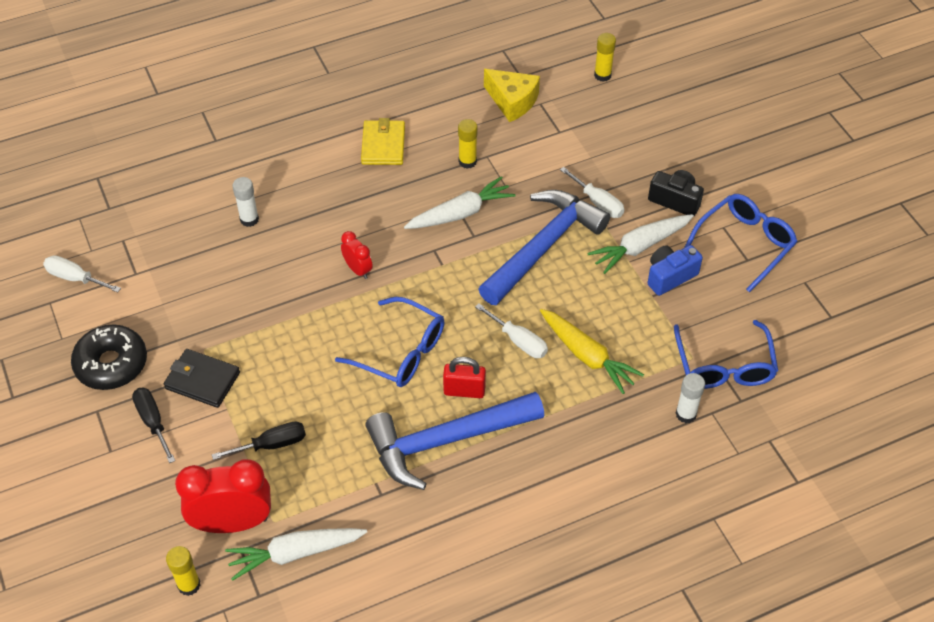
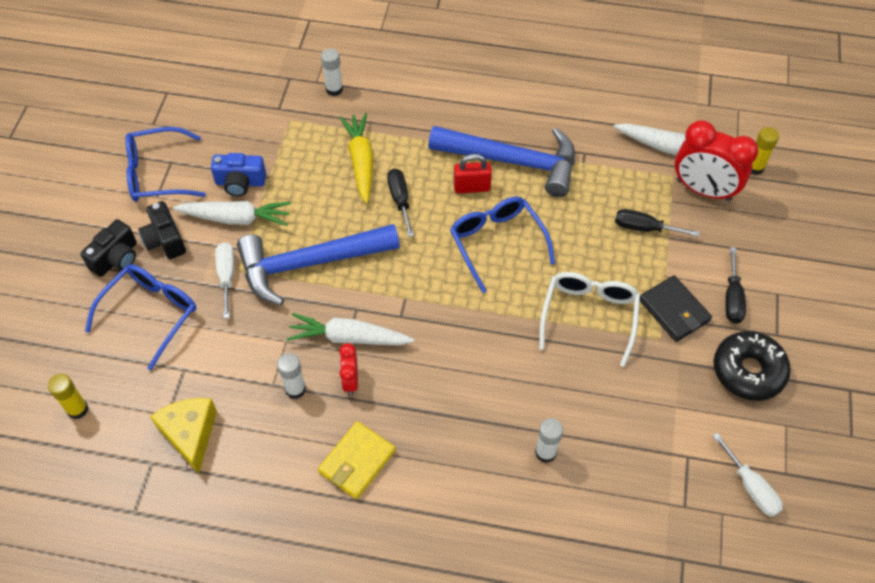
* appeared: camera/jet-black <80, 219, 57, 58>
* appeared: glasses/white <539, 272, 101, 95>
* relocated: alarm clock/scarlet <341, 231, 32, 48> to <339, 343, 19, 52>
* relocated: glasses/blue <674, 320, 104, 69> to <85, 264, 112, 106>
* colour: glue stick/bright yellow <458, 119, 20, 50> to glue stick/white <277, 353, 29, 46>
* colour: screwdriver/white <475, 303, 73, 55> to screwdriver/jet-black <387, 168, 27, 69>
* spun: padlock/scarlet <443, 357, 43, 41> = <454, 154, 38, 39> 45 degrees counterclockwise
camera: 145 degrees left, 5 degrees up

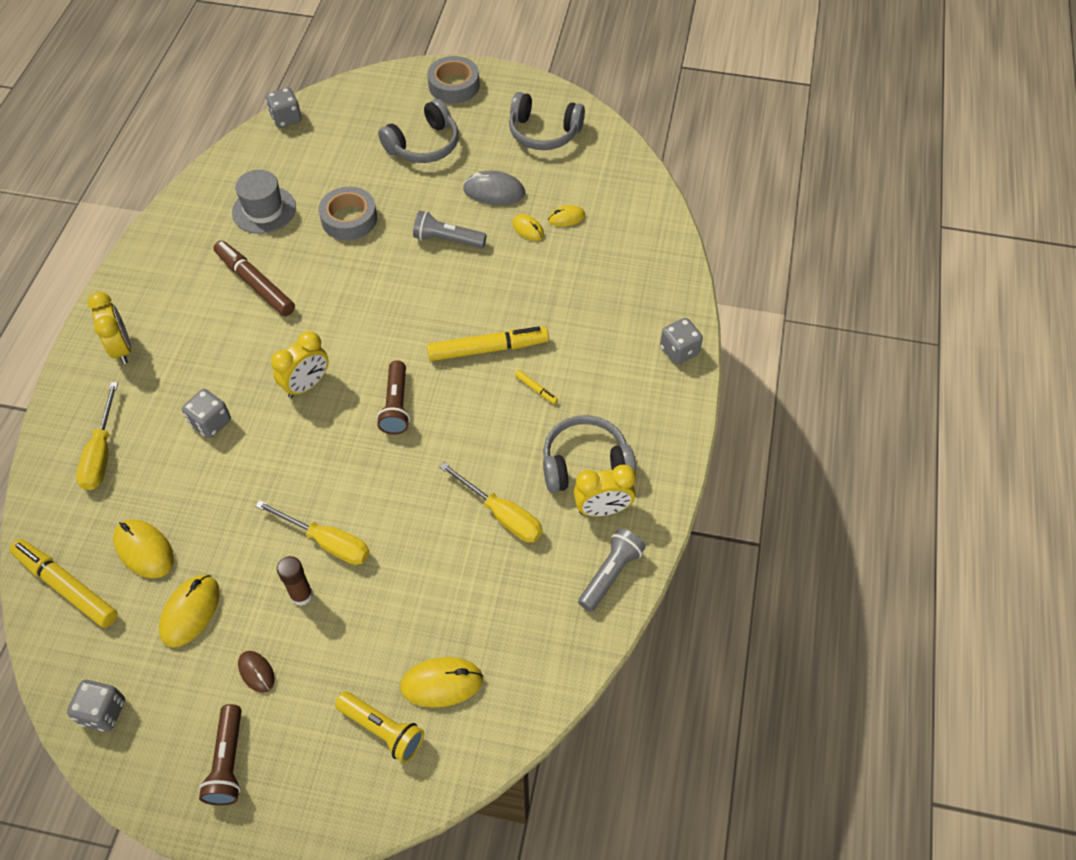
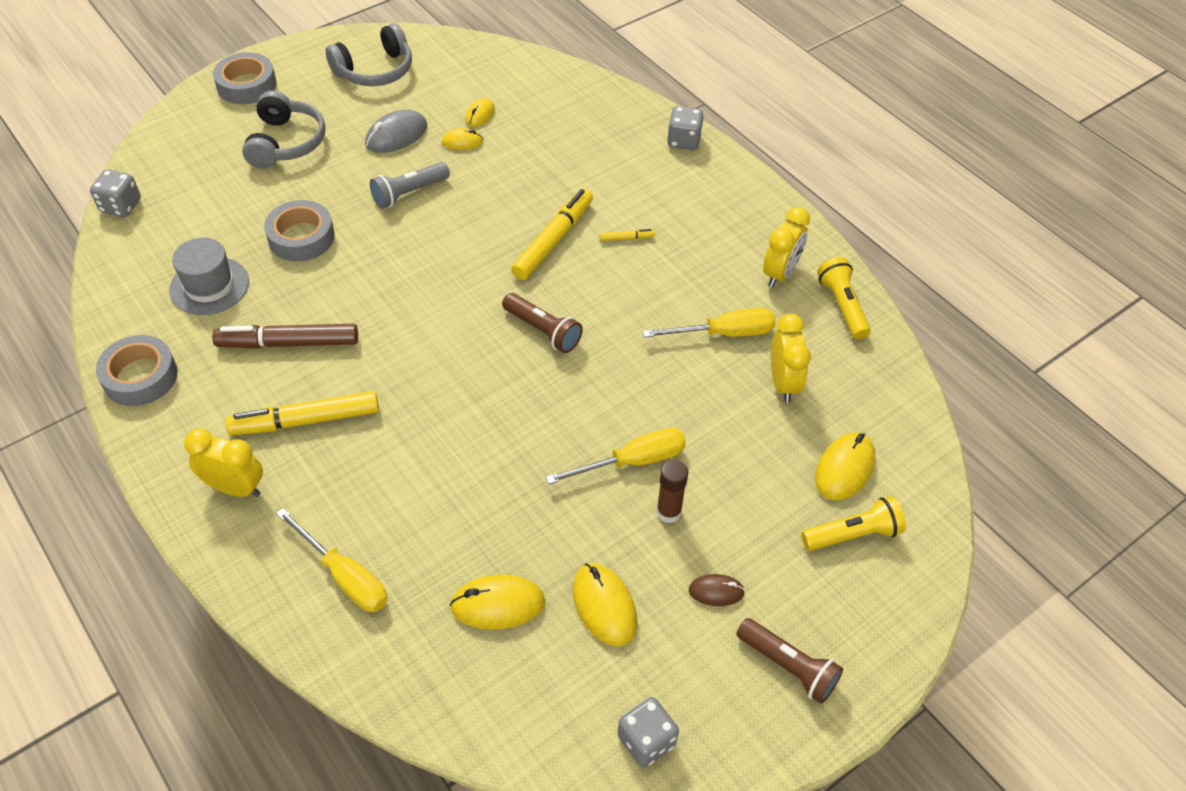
* missing: game die/ash-grey <182, 389, 49, 49>
* missing: over-ear headphones/ash-grey <543, 415, 93, 78>
* appeared: sticky tape/ash-grey <96, 335, 82, 71>
* relocated: felt pen/bright yellow <10, 539, 108, 89> to <225, 391, 154, 44>
* relocated: alarm clock/bright yellow <271, 331, 58, 67> to <771, 314, 40, 89>
* colour: flashlight/ash-grey <578, 528, 68, 84> to flashlight/bright yellow <817, 257, 54, 82>
camera: 50 degrees left, 5 degrees down

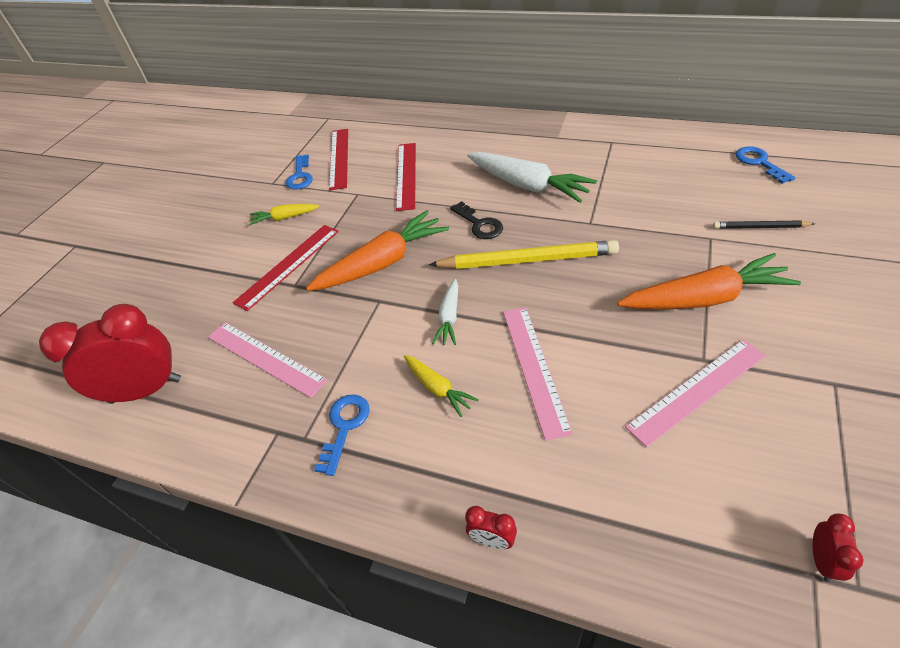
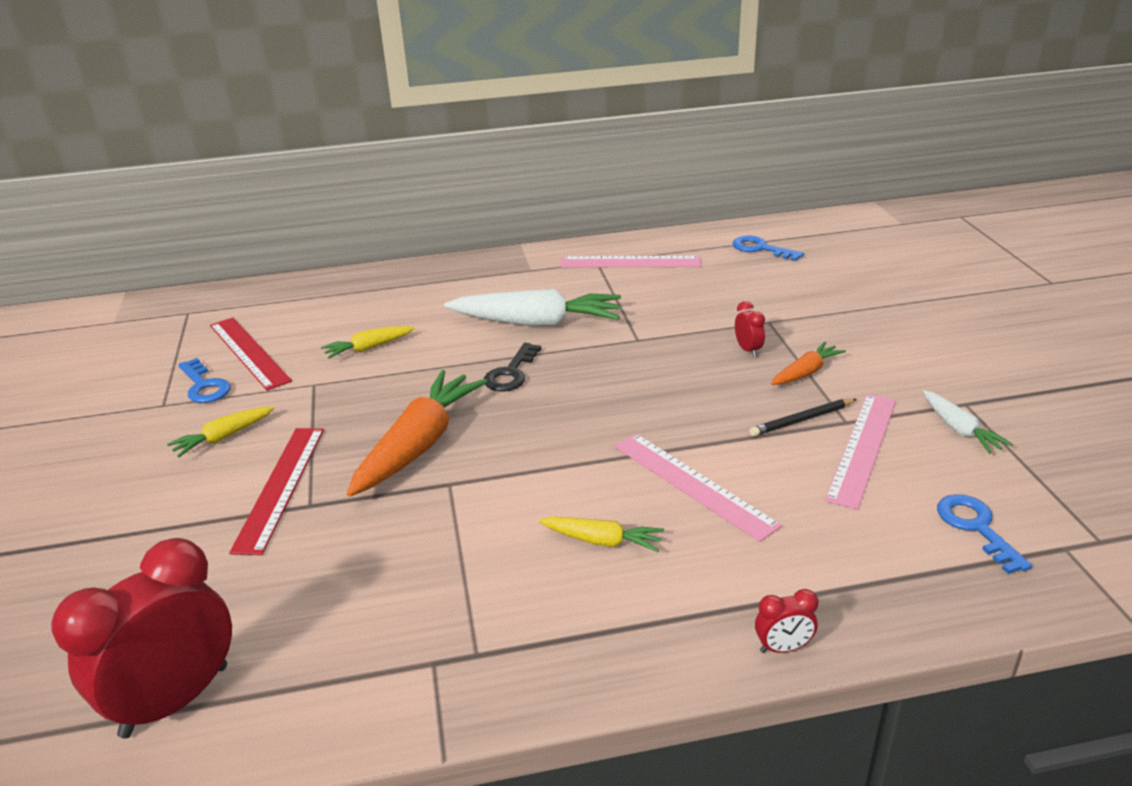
* missing: wooden pencil/bright yellow <429, 240, 190, 29>
* relocated: measuring stick/rose-pink <208, 322, 120, 76> to <560, 256, 141, 12>
* relocated: door key/blue <314, 395, 56, 81> to <937, 494, 95, 80>
* relocated: toy carrot/white <432, 279, 26, 66> to <923, 390, 90, 64>
* relocated: wooden pencil/jet-black <713, 221, 102, 8> to <749, 398, 108, 39>
* relocated: alarm clock/scarlet <813, 513, 50, 69> to <735, 301, 30, 56>
* exchanged: measuring stick/scarlet <396, 143, 20, 68> to toy carrot/bright yellow <321, 326, 94, 33>
* spun: door key/jet-black <450, 201, 53, 38> = <484, 343, 57, 49> 90 degrees clockwise
* size: toy carrot/orange <617, 253, 184, 57> = <771, 342, 75, 43> x0.51
camera: 35 degrees left, 15 degrees down

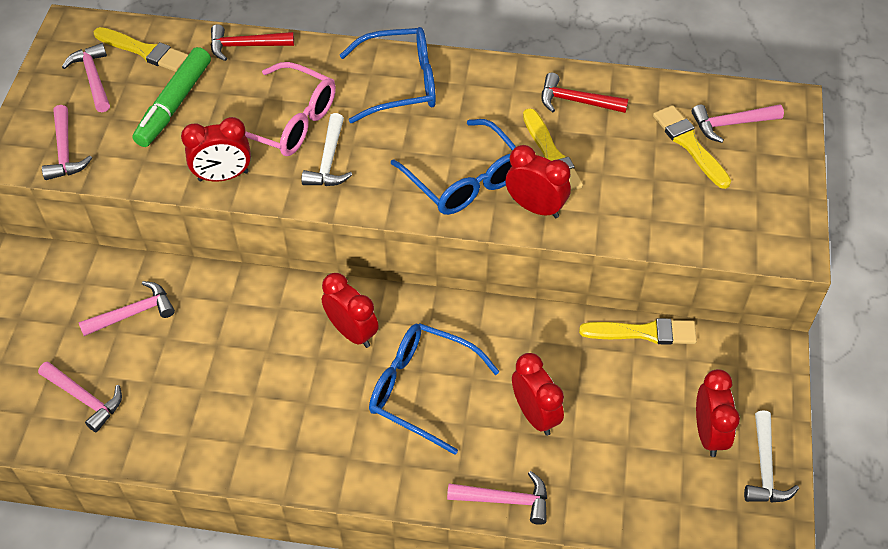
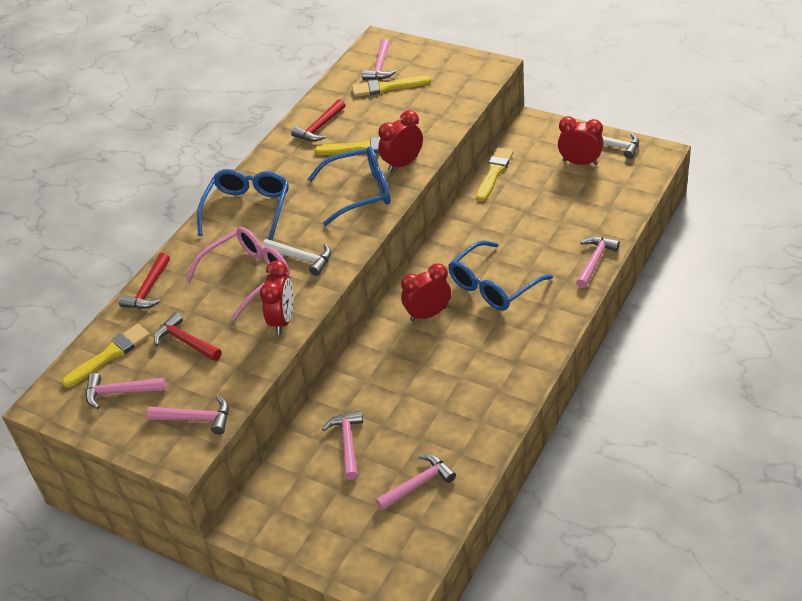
* missing: alarm clock/scarlet <512, 353, 52, 83>
* exchanged: felt pen/emerald <132, 47, 79, 100> to hammer/scarlet <154, 312, 68, 49>
camera: 65 degrees left, 10 degrees down

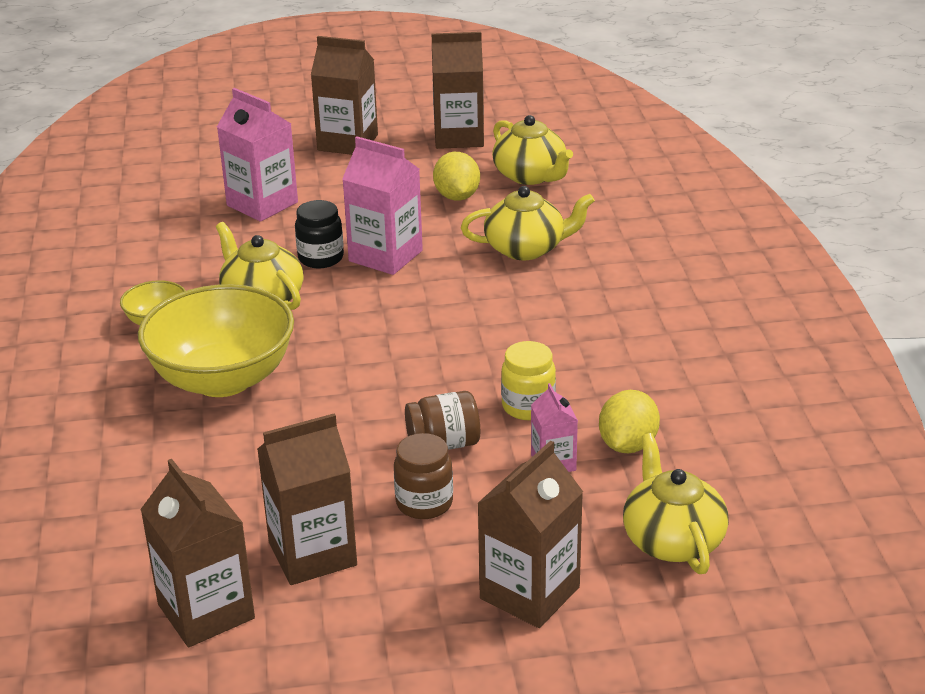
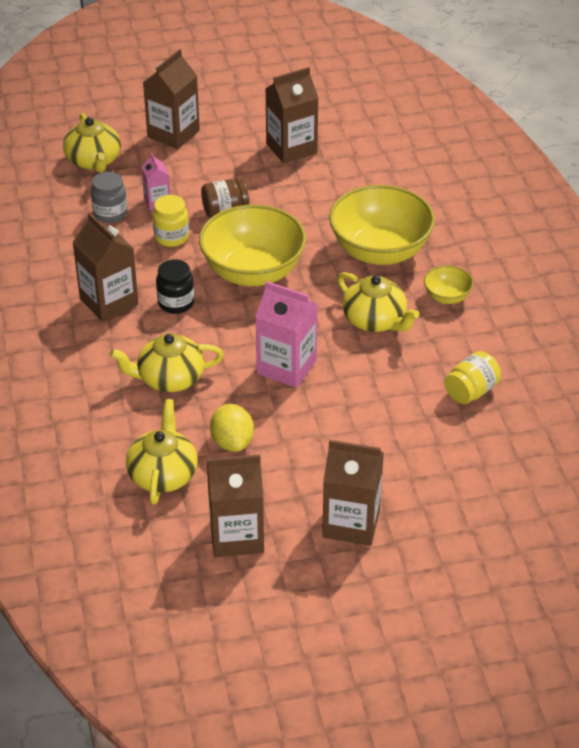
* missing: juice carton/rose-pink <217, 88, 81, 134>
* missing: preserve jar/russet <394, 433, 59, 86>
* appeared: deep dish/bright yellow <199, 205, 107, 81>
* appeared: preserve jar/bright yellow <444, 351, 57, 53>
* relocated: juice carton/russet <140, 459, 115, 188> to <72, 212, 67, 110>
* relocated: preserve jar/jet-black <295, 200, 49, 68> to <156, 260, 38, 54>
* exchanged: citrus fruit/bright yellow <599, 390, 61, 63> to preserve jar/ash-grey <91, 172, 36, 51>
* spun: tea pot/bright yellow <492, 115, 81, 70> = <126, 399, 72, 106> 45 degrees clockwise
camera: 175 degrees right, 10 degrees up

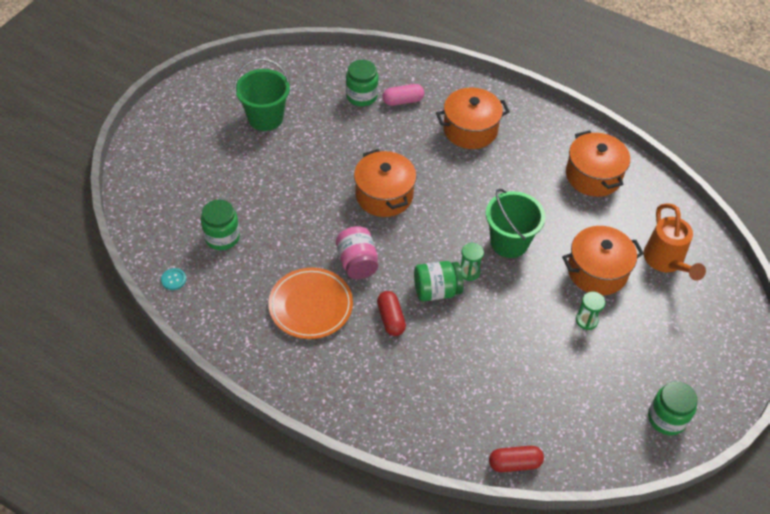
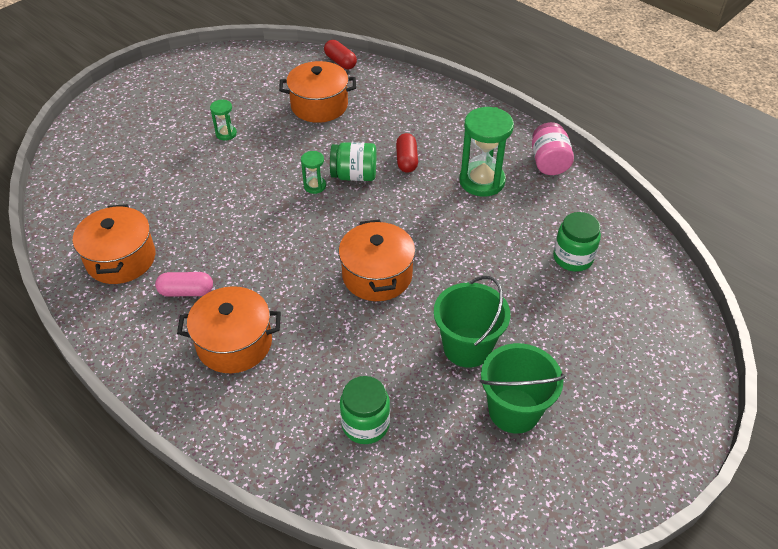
* missing: button/turquoise <161, 268, 25, 22>
* missing: watering can/orange <643, 203, 63, 78>
* missing: preserve jar/emerald <648, 381, 50, 54>
* relocated: preserve jar/rose-pink <336, 226, 42, 53> to <532, 122, 42, 53>
* relocated: capsule/rose-pink <383, 84, 41, 22> to <155, 272, 58, 25>
* relocated: sand bucket/emerald <486, 188, 59, 70> to <434, 276, 76, 92>
* relocated: stockpot/orange <562, 226, 82, 69> to <279, 61, 77, 62>
* exchanged: flat dish/orange <268, 268, 85, 71> to sand timer/emerald <459, 107, 55, 89>
* spun: capsule/scarlet <489, 446, 55, 26> = <324, 40, 33, 29> 45 degrees clockwise
camera: 165 degrees left, 5 degrees down

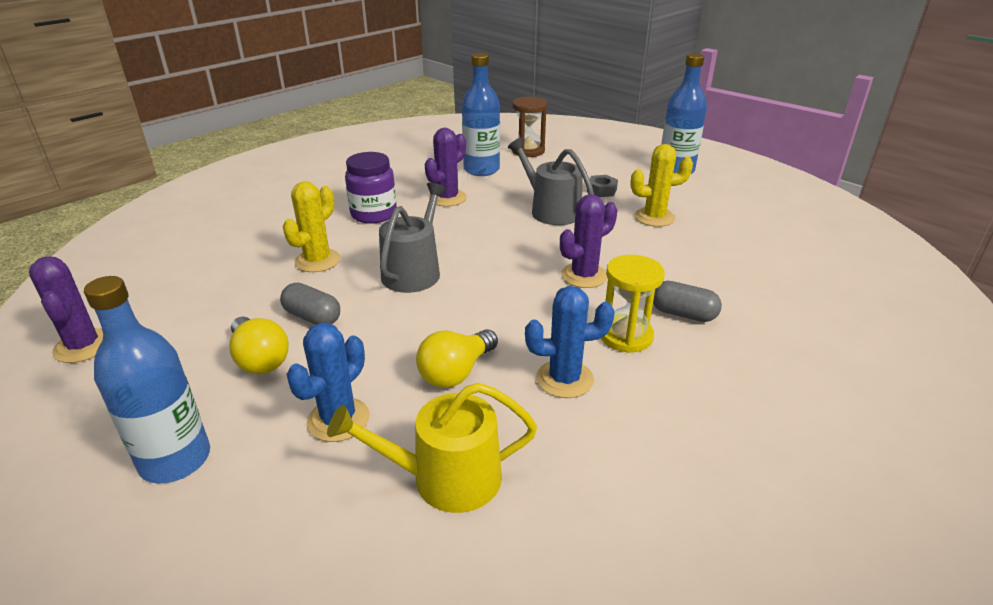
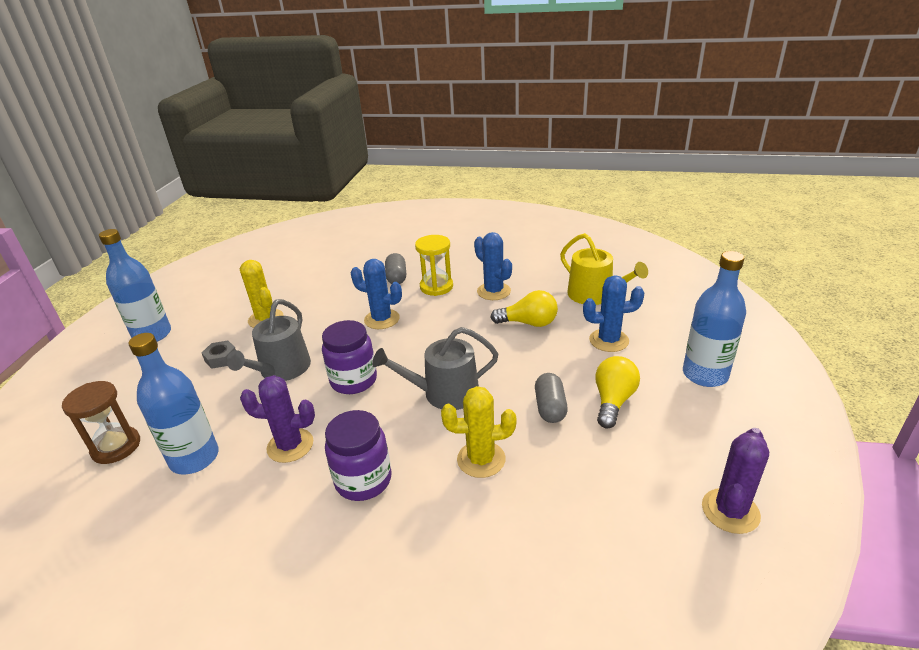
* appeared: preserve jar/royal purple <322, 320, 55, 74>
* colour: prickly plant/royal purple <560, 194, 58, 94> to prickly plant/blue <351, 259, 51, 70>
camera: 120 degrees left, 0 degrees up

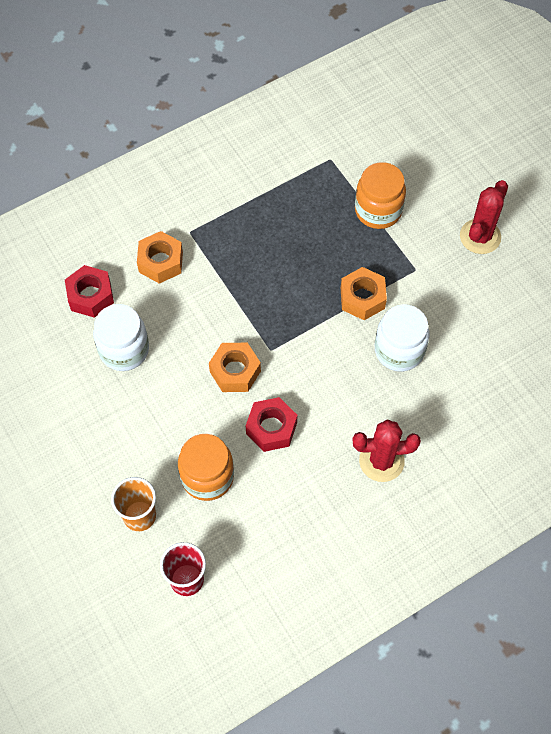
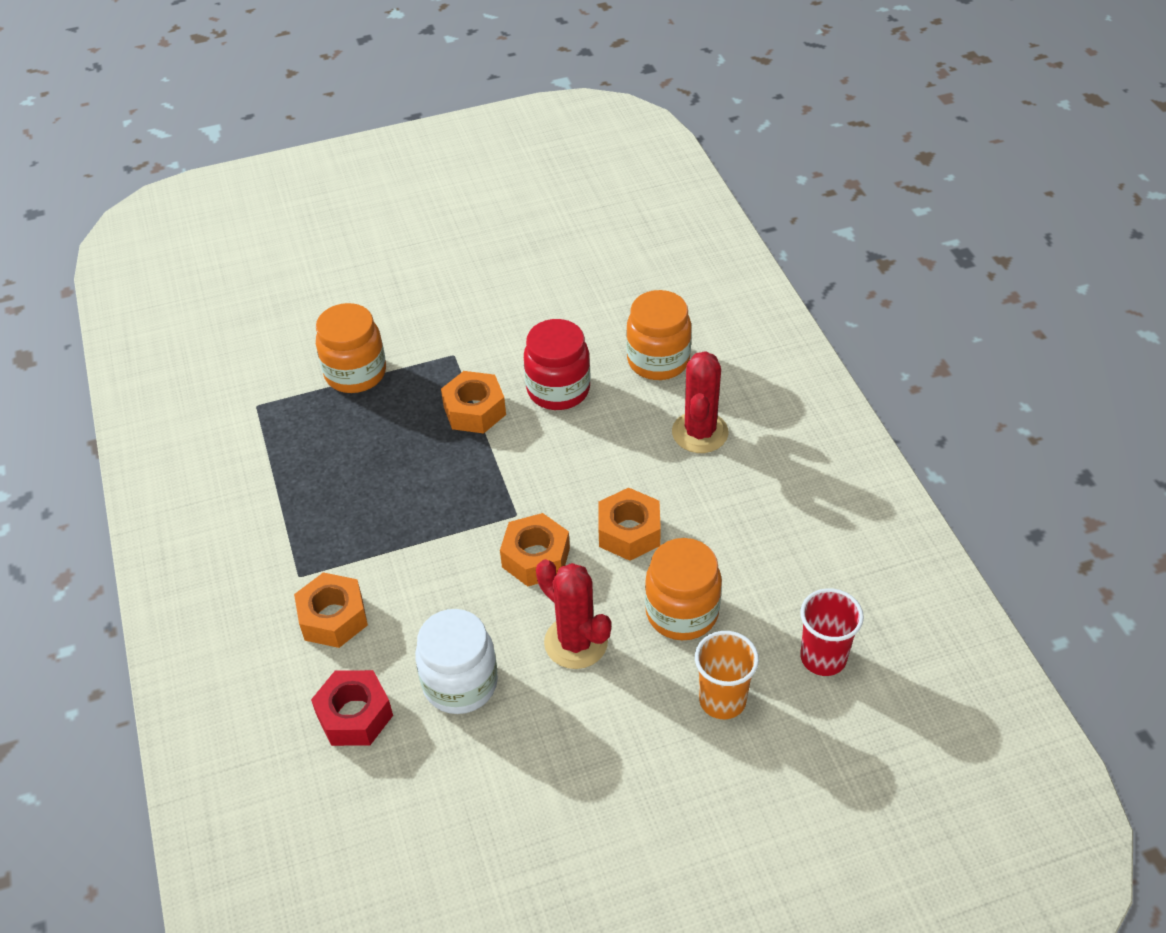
* appeared: preserve jar/orange <626, 290, 65, 90>
* relocated: prickly plant/scarlet <460, 180, 48, 74> to <536, 559, 75, 110>
* colour: nut/scarlet <246, 397, 51, 55> to nut/orange <598, 488, 63, 73>
* colour: preserve jar/white <375, 304, 55, 67> to preserve jar/scarlet <524, 319, 66, 91>
camera: 75 degrees left, 15 degrees down

